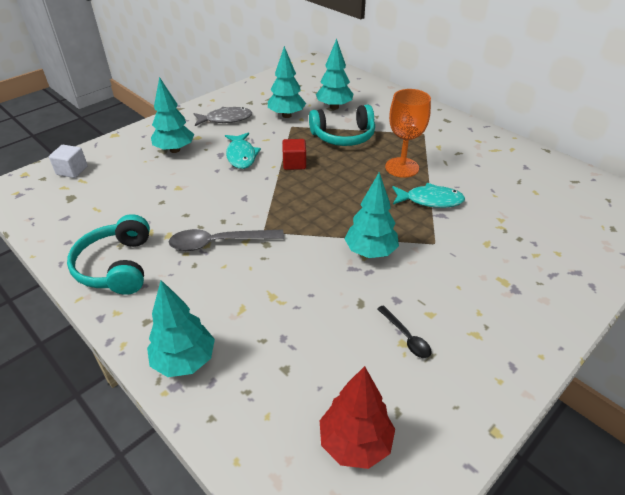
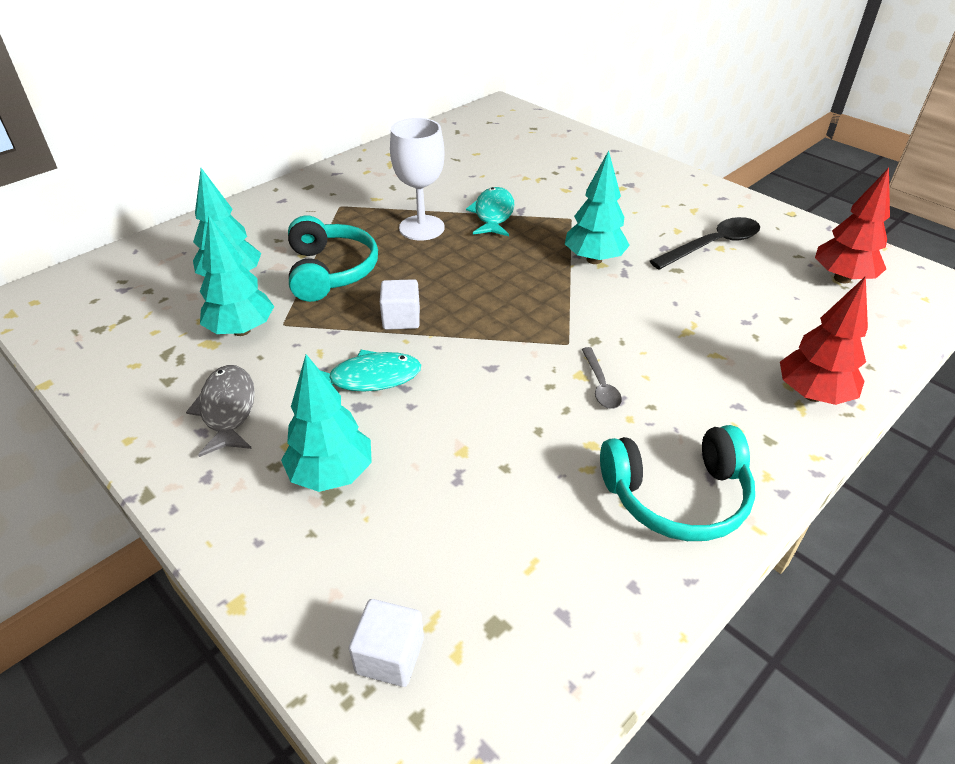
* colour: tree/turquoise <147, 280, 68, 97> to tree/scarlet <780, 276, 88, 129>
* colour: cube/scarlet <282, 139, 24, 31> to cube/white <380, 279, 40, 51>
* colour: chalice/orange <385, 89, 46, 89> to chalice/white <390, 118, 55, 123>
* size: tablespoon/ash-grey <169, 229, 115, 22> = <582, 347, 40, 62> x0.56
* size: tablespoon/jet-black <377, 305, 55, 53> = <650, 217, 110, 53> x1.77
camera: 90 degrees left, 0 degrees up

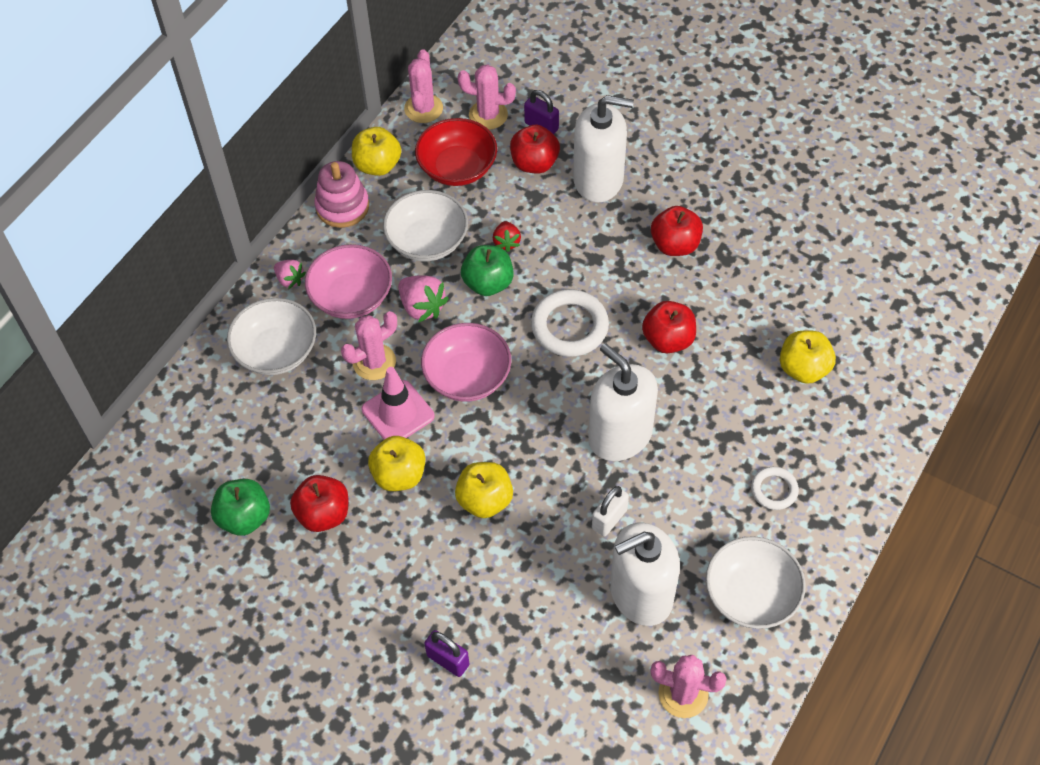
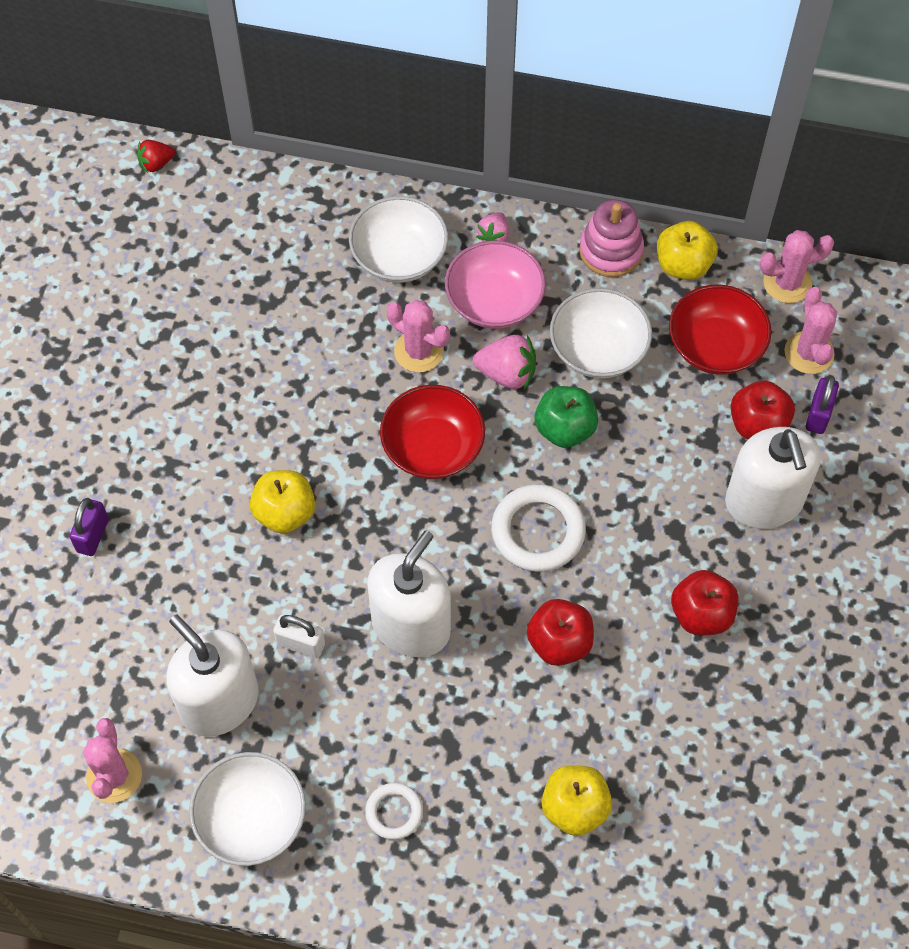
* missing: apple fruit/emerald <211, 479, 59, 57>
* missing: apple fruit/scarlet <290, 475, 58, 57>
* missing: safety cone/rose-pink <362, 367, 73, 73>
* missing: apple fruit/bright yellow <368, 436, 57, 55>
* relocated: berry/scarlet <493, 221, 28, 31> to <137, 140, 38, 33>
* colour: deep dish/rose-pink <421, 323, 90, 79> to deep dish/scarlet <380, 385, 105, 94>
* spun: berry/rose-pink <398, 275, 51, 48> = <473, 335, 63, 55> 105 degrees counterclockwise
camera: 70 degrees right, 5 degrees up

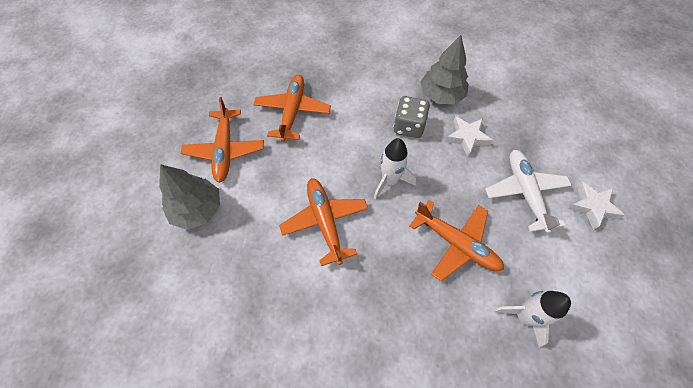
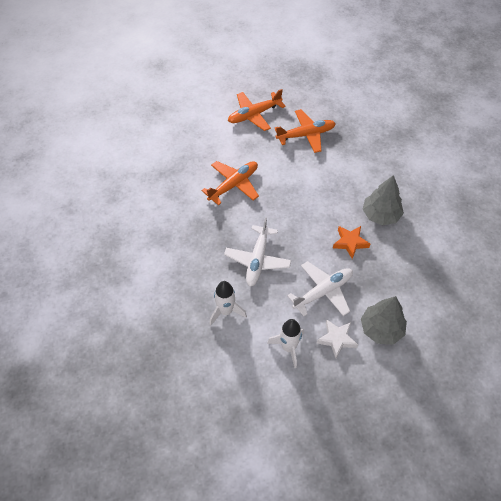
* missing: game die/ash-grey <393, 96, 37, 42>
* relocated: tree/ash-grey <159, 164, 61, 66> to <361, 296, 46, 49>
* relocated: spaceship/white <374, 138, 42, 62> to <267, 319, 37, 49>
* colour: toy plane/orange <410, 200, 94, 81> to toy plane/white <224, 217, 67, 69>
* colour: star shape/white <445, 116, 48, 41> to star shape/orange <333, 226, 37, 33>
camera: 65 degrees right, 5 degrees down

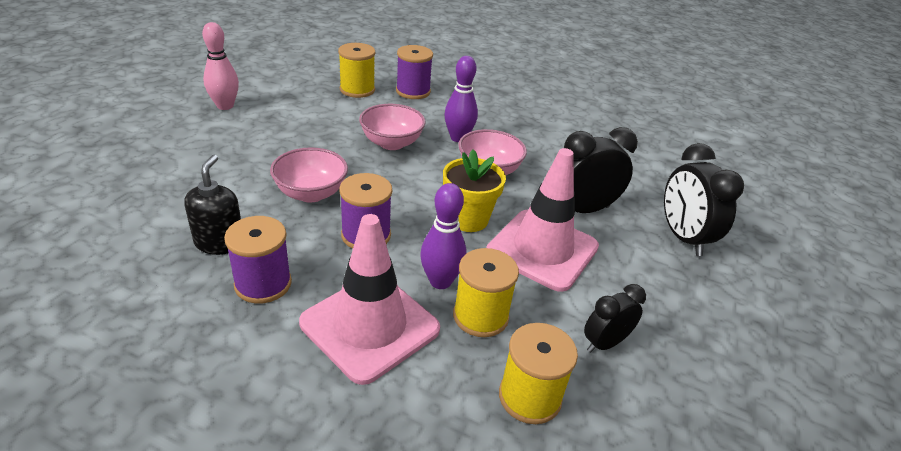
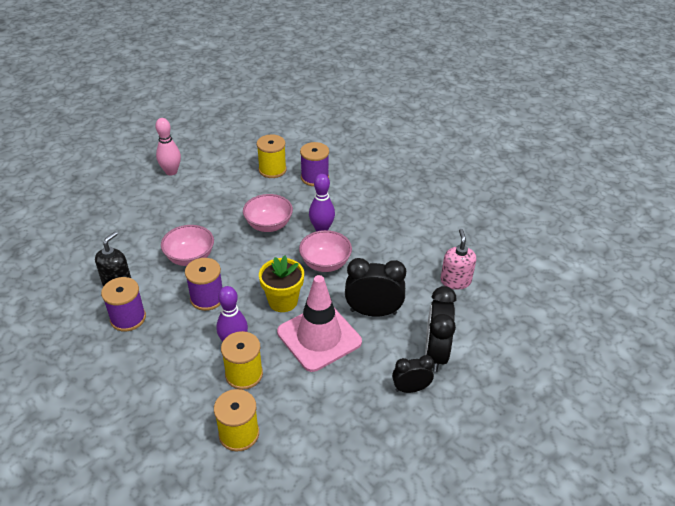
* missing: safety cone/rose-pink <299, 214, 141, 171>
* appeared: pump bottle/rose-pink <441, 229, 35, 60>
* relocated: alarm clock/jet-black <584, 284, 62, 69> to <392, 355, 42, 38>
camera: 25 degrees right, 5 degrees up

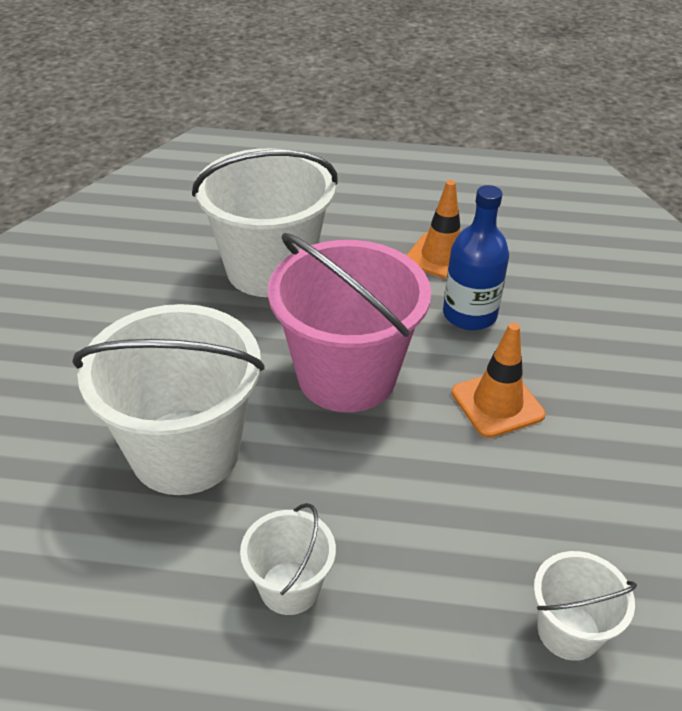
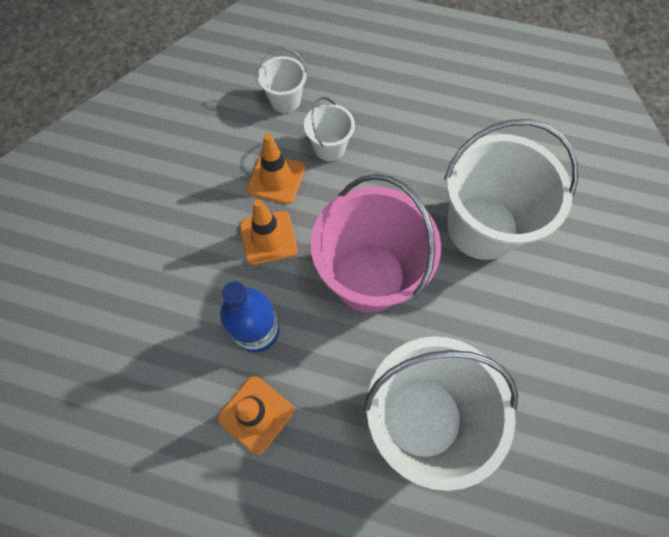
* appeared: safety cone/orange <247, 133, 58, 71>
* relocated: sand bucket/white <240, 503, 96, 112> to <304, 97, 51, 64>
camera: 170 degrees left, 25 degrees up

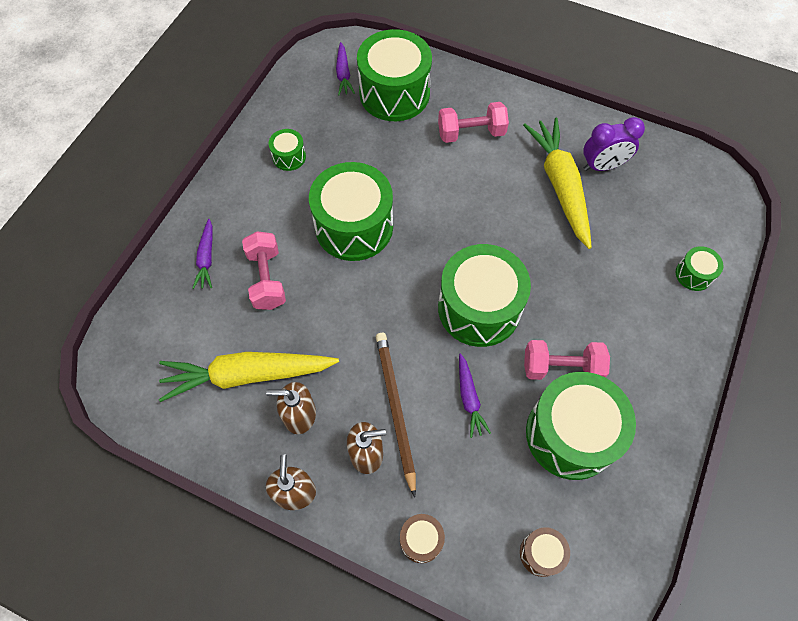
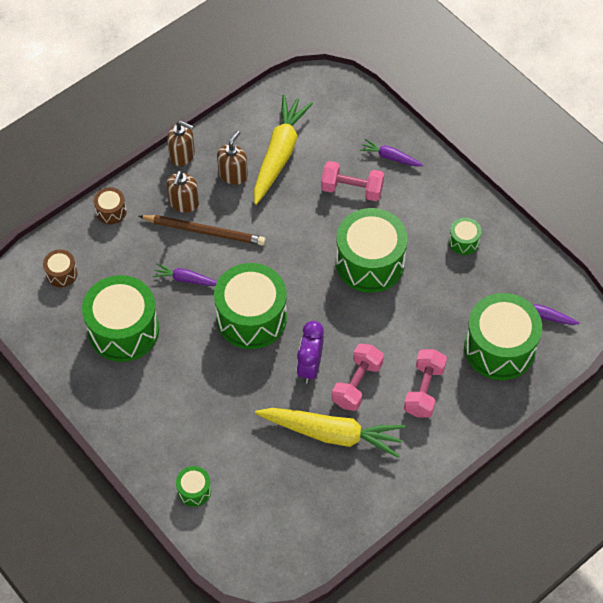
* relocated: hand weight/rose-pink <524, 340, 86, 40> to <332, 344, 52, 67>
* relocated: alarm clock/royal purple <583, 117, 62, 54> to <297, 321, 27, 63>
camera: 115 degrees right, 5 degrees down

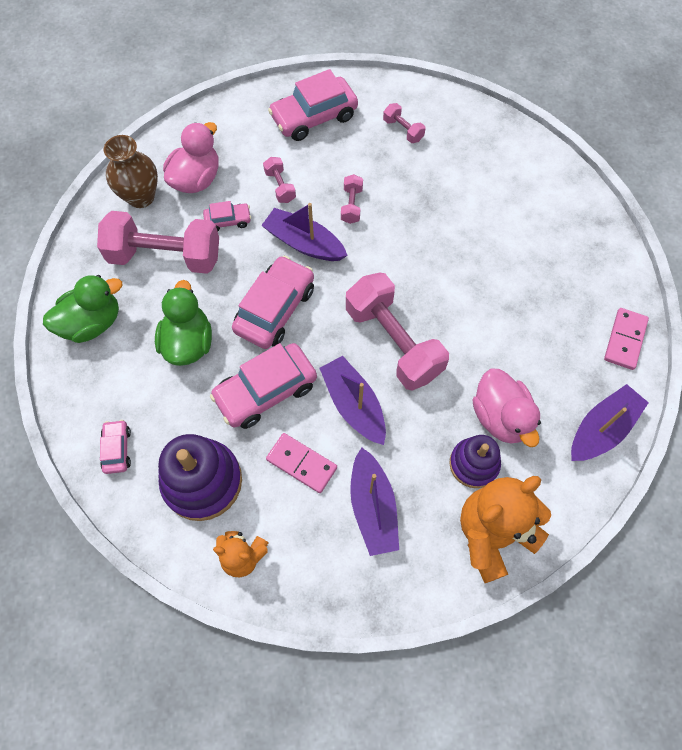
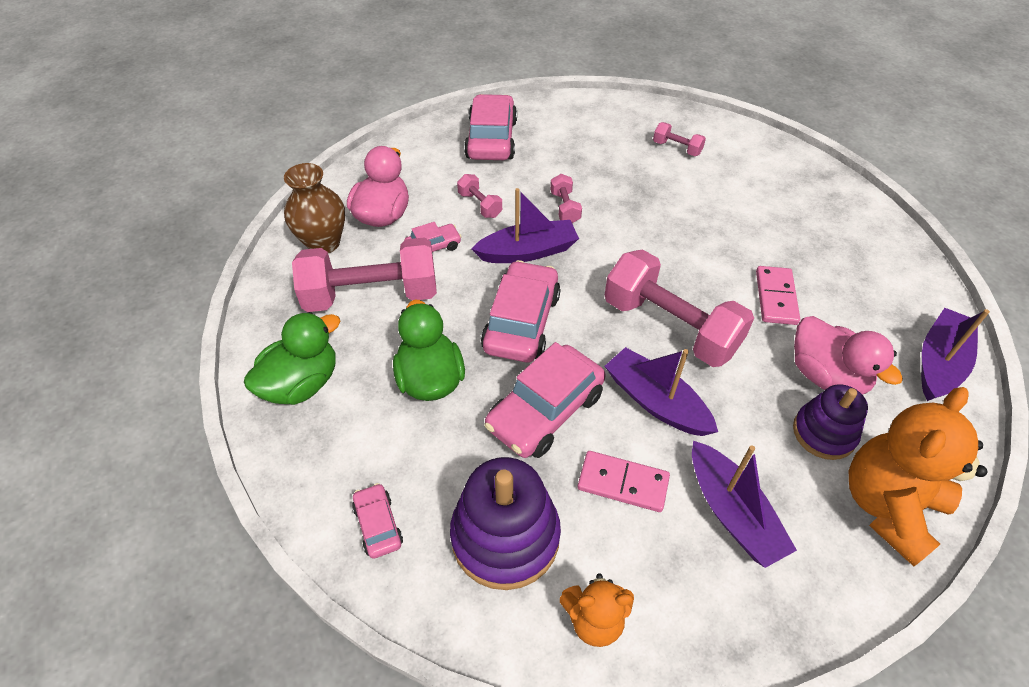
* relocated: hand weight/rose-pink <383, 103, 43, 40> to <653, 122, 53, 34>
* relocated: domino tile/rose-pink <604, 308, 45, 62> to <756, 266, 44, 59>
* spun: sailboat/royal purple <261, 203, 87, 58> = <471, 188, 108, 75> 150 degrees clockwise
* spun: automobile/rose-pink <268, 69, 90, 72> = <464, 94, 53, 66> 135 degrees clockwise
camera: 15 degrees left, 15 degrees down

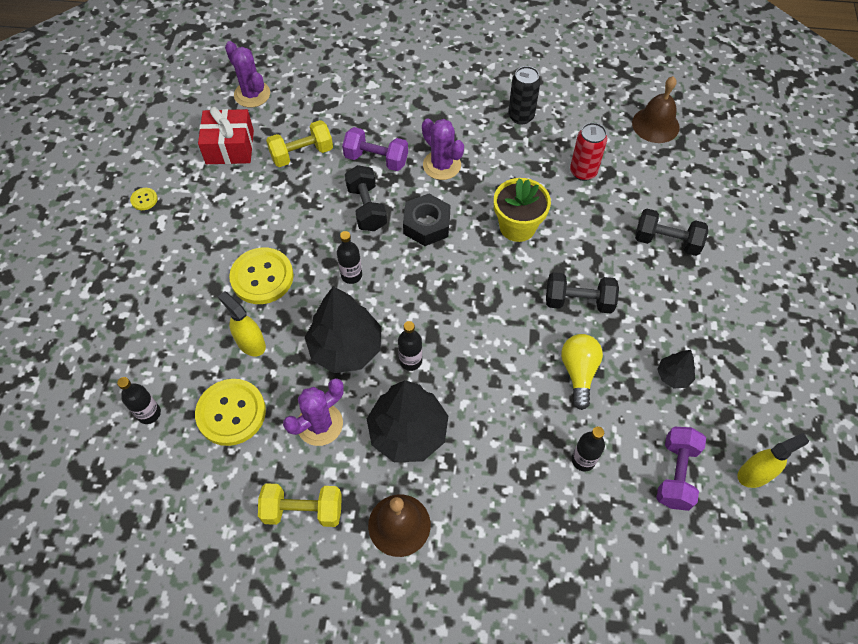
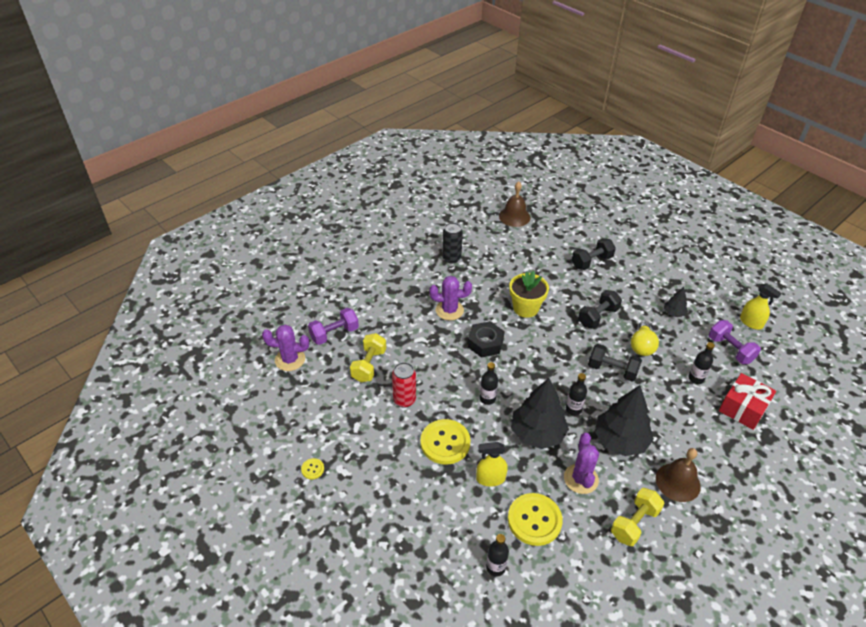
* relocated: present/scarlet <198, 107, 56, 57> to <719, 373, 57, 57>
* relocated: hand weight/royal purple <342, 127, 66, 44> to <308, 308, 51, 37>
* relocated: hand weight/jet-black <345, 165, 42, 66> to <588, 344, 54, 38>
* relocated: tin/scarlet <570, 123, 37, 58> to <392, 362, 24, 46>
* spun: bulb/bright yellow <561, 334, 42, 76> = <631, 321, 28, 35> 120 degrees counterclockwise
* spun: spray bottle/bright yellow <737, 433, 72, 55> = <740, 284, 42, 46> 120 degrees clockwise
camera: 50 degrees left, 15 degrees down

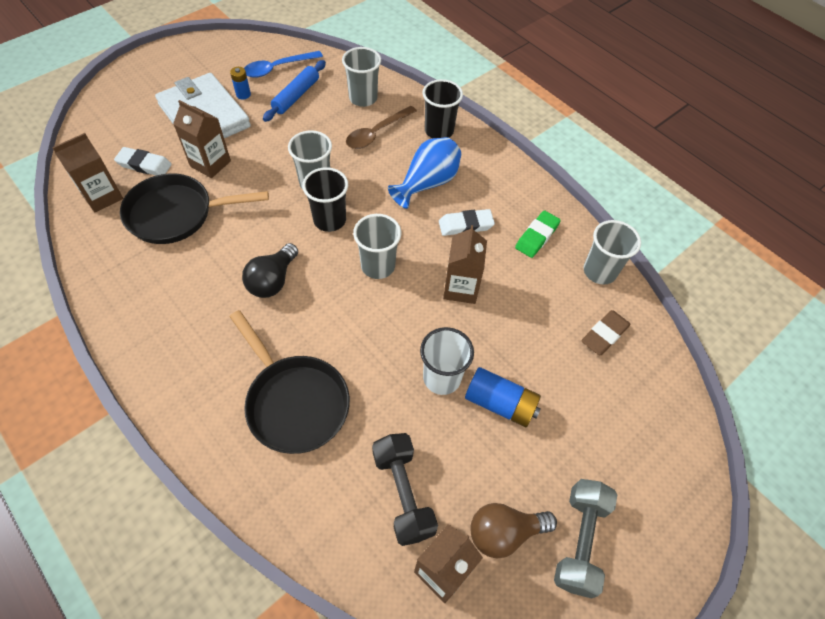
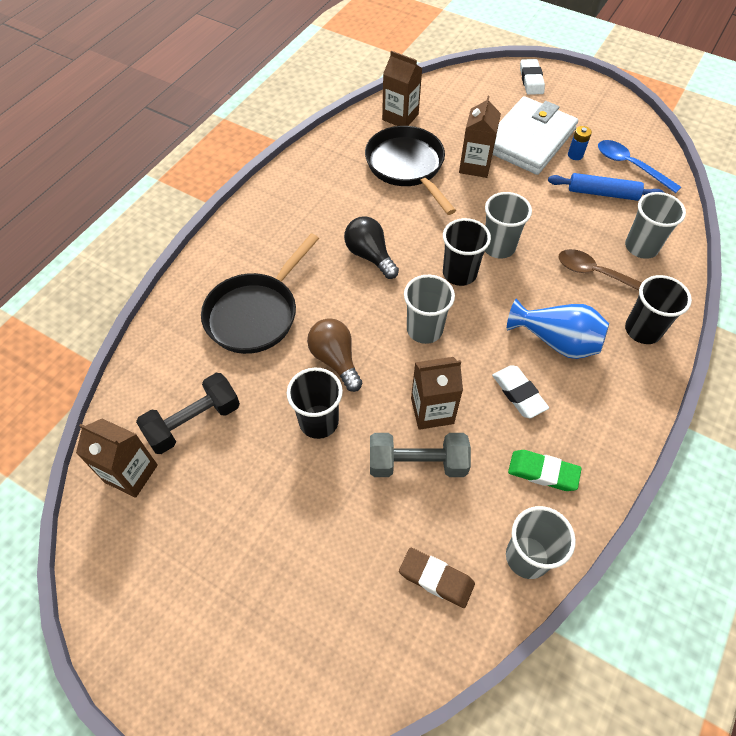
* missing: power cell/blue <465, 367, 76, 60>
* relocated: pencil eraser/white <114, 147, 58, 29> to <520, 59, 25, 36>
* relocated: bulb/russet <470, 503, 87, 55> to <307, 318, 56, 74>
* relocated: hand weight/ash-grey <554, 479, 63, 120> to <370, 433, 101, 44>
* colour: cup/white <420, 327, 54, 68> to cup/jet-black <287, 368, 56, 71>
* spun: bulb/jet-black <242, 243, 56, 55> = <344, 216, 55, 63> 45 degrees clockwise
camera: 75 degrees right, 0 degrees up

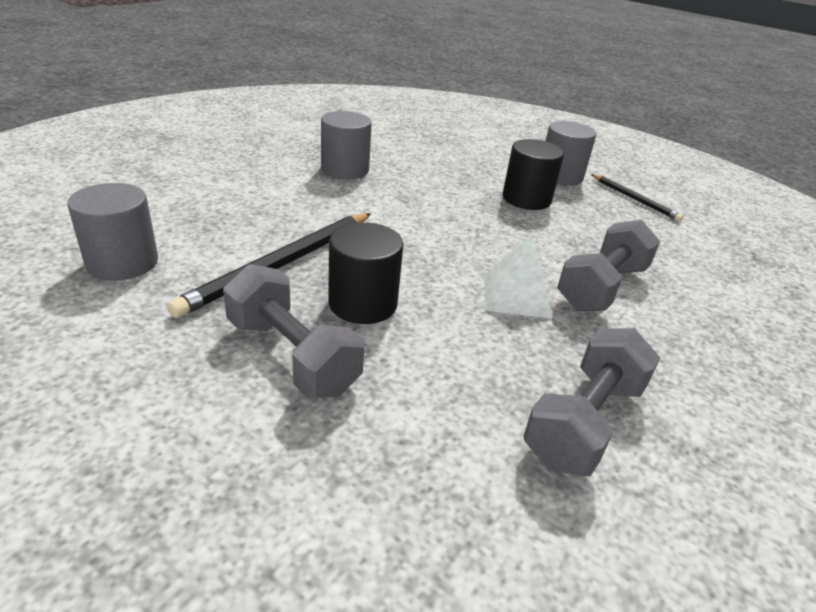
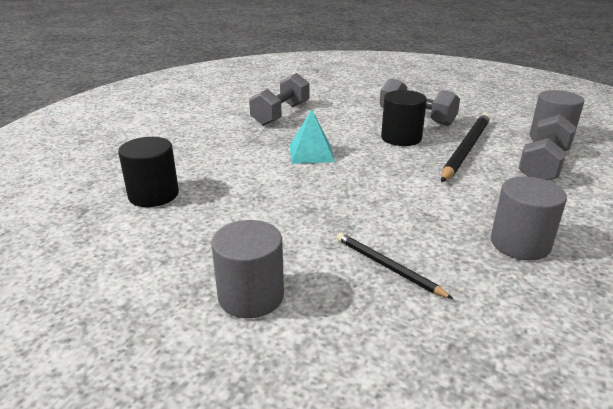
* relocated: cylinder/jet-black <503, 139, 61, 71> to <118, 137, 61, 70>
* relocated: hand weight/ash-grey <557, 220, 103, 91> to <519, 114, 57, 66>
* relocated: wooden pencil/jet-black <591, 174, 92, 48> to <336, 233, 117, 66>
* colour: pyramid shape/white <484, 234, 68, 85> to pyramid shape/turquoise <290, 109, 45, 55>
camera: 175 degrees right, 5 degrees down

